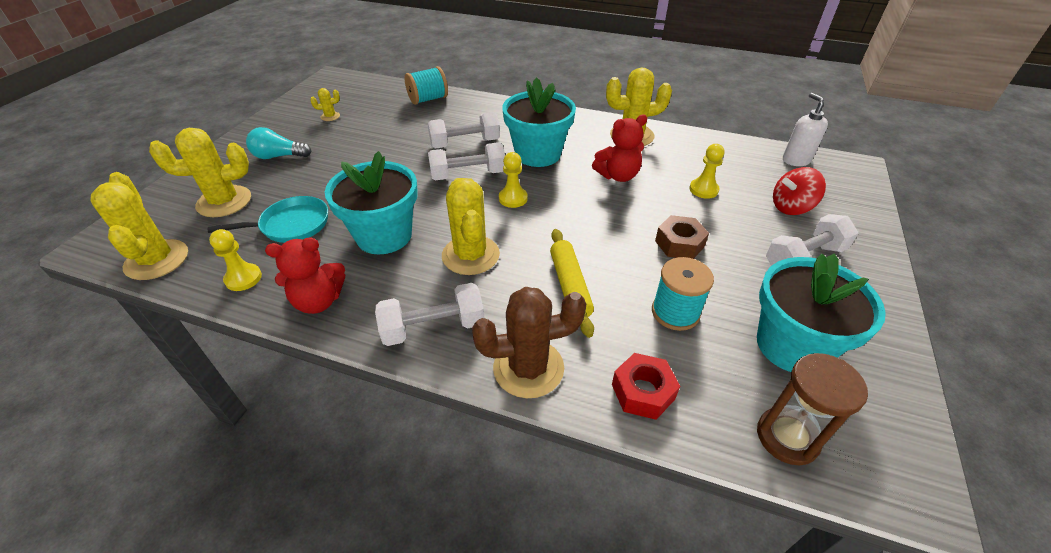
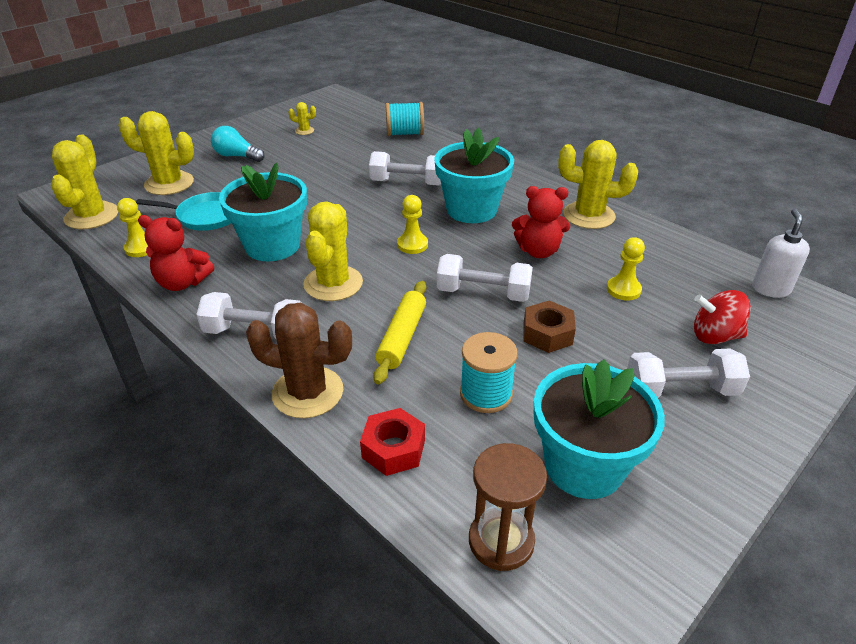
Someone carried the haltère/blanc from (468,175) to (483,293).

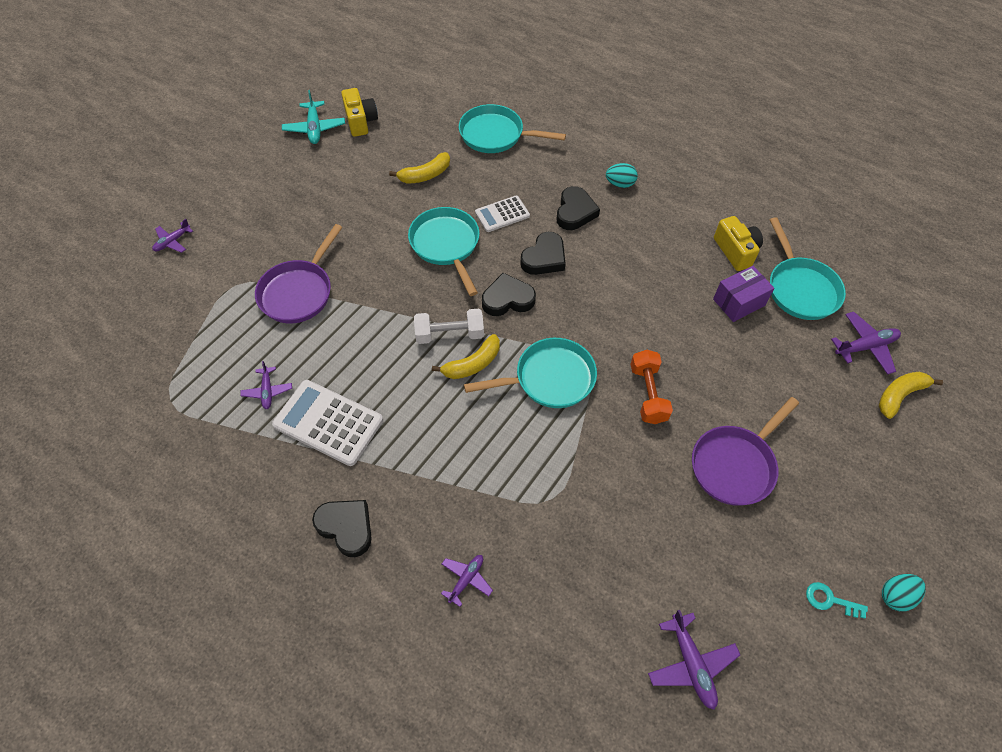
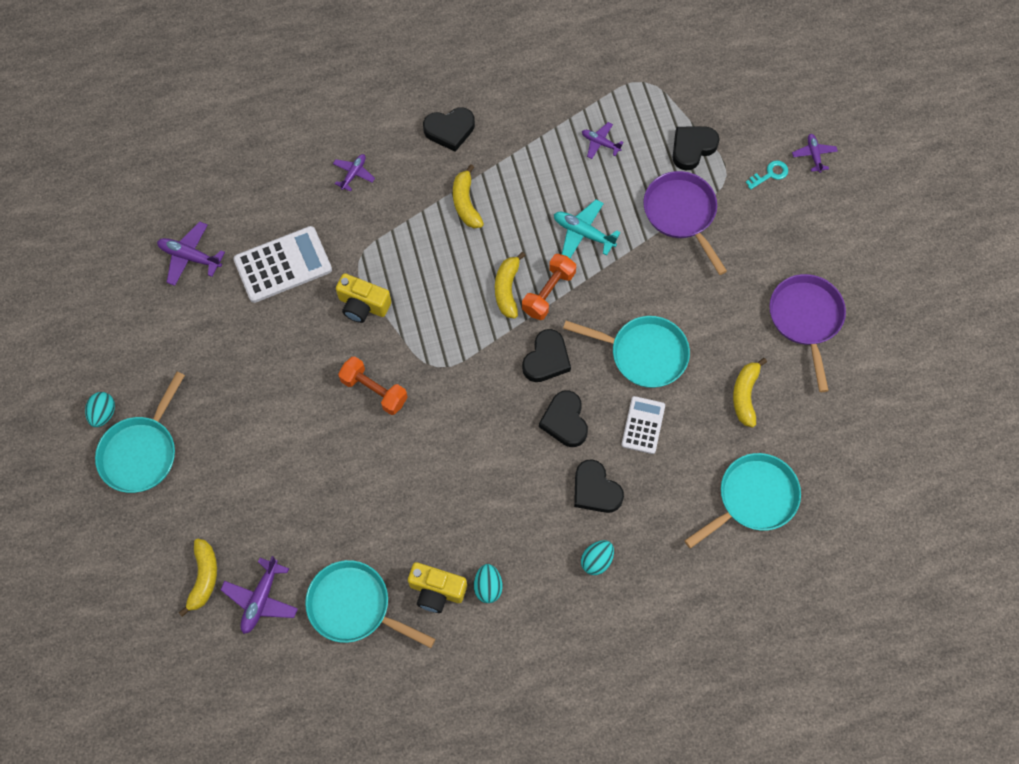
Someone carried the poêle/turquoise from (549,379) to (141,452). Someone carried the calculatrice/blanc from (328,423) to (283,265). Someone rotated the avion/violet at (466,579) by 135 degrees counterclockwise. Someone carried the appareil photo/jaune from (360,121) to (363,305). Someone put down the banane/jaune at (466,203). Someone put down the œuf/turquoise at (488,587). Someone repainted the haltère/blanc at (449,334), which became the haltère/orange at (548,292). Someone carried the avion/turquoise from (314,128) to (583,233). Someone put down the cœur/noir at (692,148). Someone carried the clé/turquoise from (830,600) to (770,174). Someone carried the poêle/violet from (735,465) to (806,319). Someone took away the boîte/violet at (738,302).

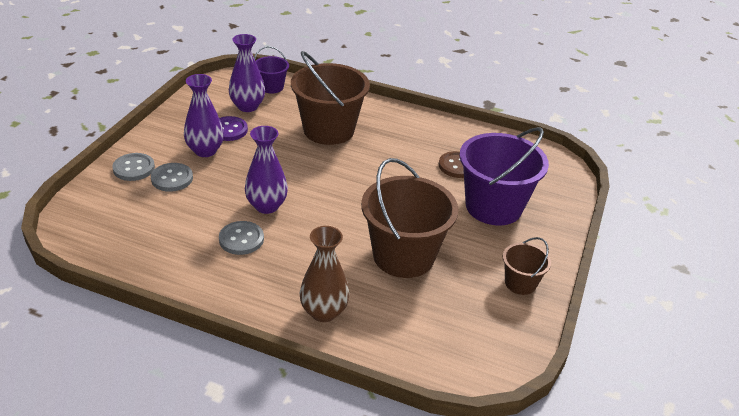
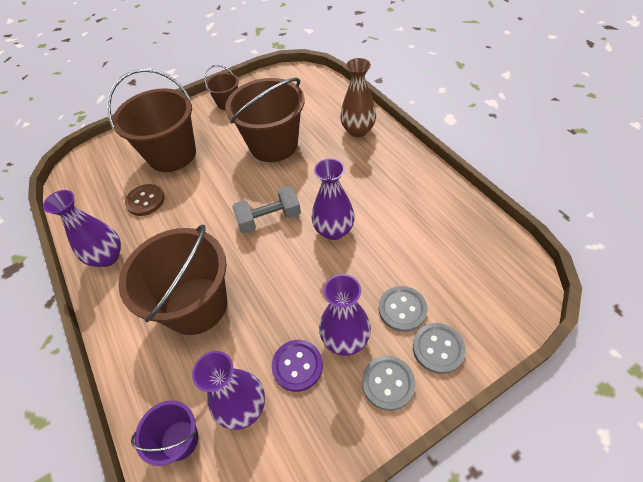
Someone put down the vase/violet at (107,257). Someone repainted the seau/violet at (493,207), which became the seau/marron at (172,154). Someone put down the haltère/gris at (269,219). Someone carried the bouton/gris from (241,239) to (388,383).

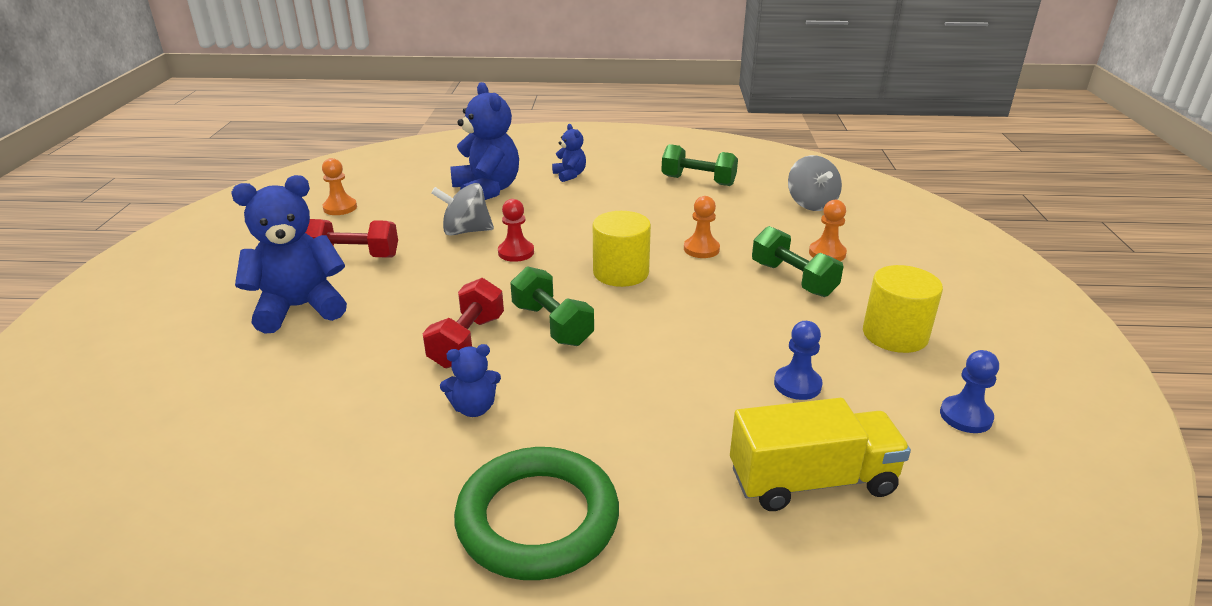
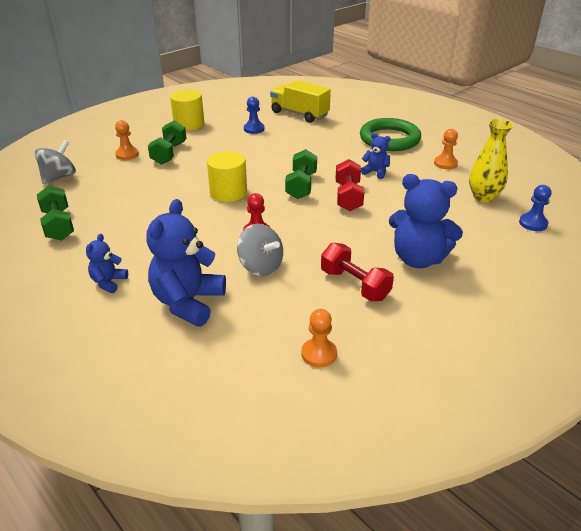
Someone rotated the haltère/rouge at (467,341) by 60 degrees counterclockwise. Someone carried the pion/orange from (701,249) to (445,163). Someone put down the vase/jaune at (483,197). Someone carried the pion/bleu from (965,416) to (533,223).

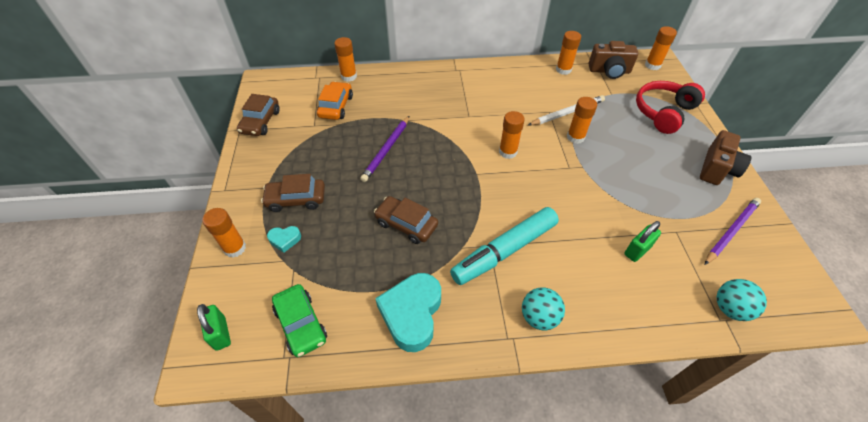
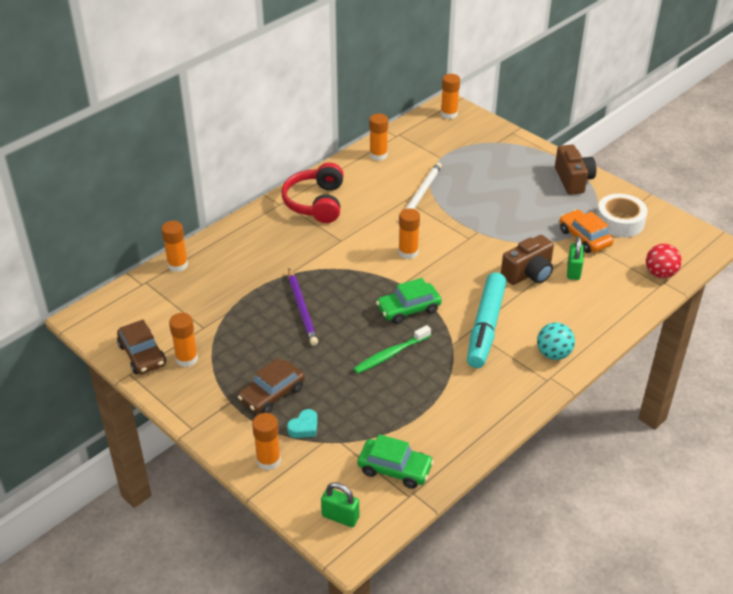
Someone carried the bâton de colle/orange from (575,137) to (187,359). Someone carried the casque audio/rouge from (663,112) to (316,203). Someone swapped the voiture/marron at (406,224) for the brosse à dents/vert at (390,354). Someone put down the voiture/vert at (408,309). Someone carried the appareil photo/marron from (609,71) to (528,274). Someone carried the voiture/orange from (336,106) to (584,238). Someone swapped the crayon/violet at (731,231) for the ruban adhésif/blanc at (620,222). Someone repainted the balle/turquoise at (730,308), which became the balle/rouge at (660,273). Someone took away the cœur/turquoise at (412,314).

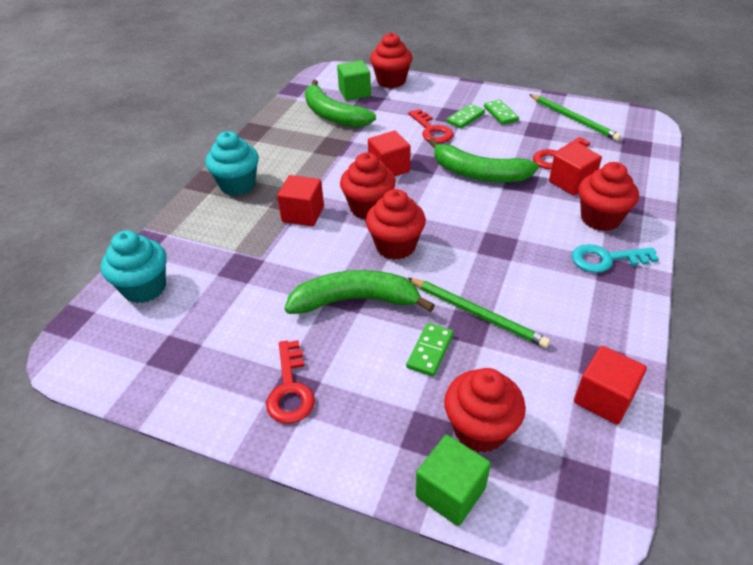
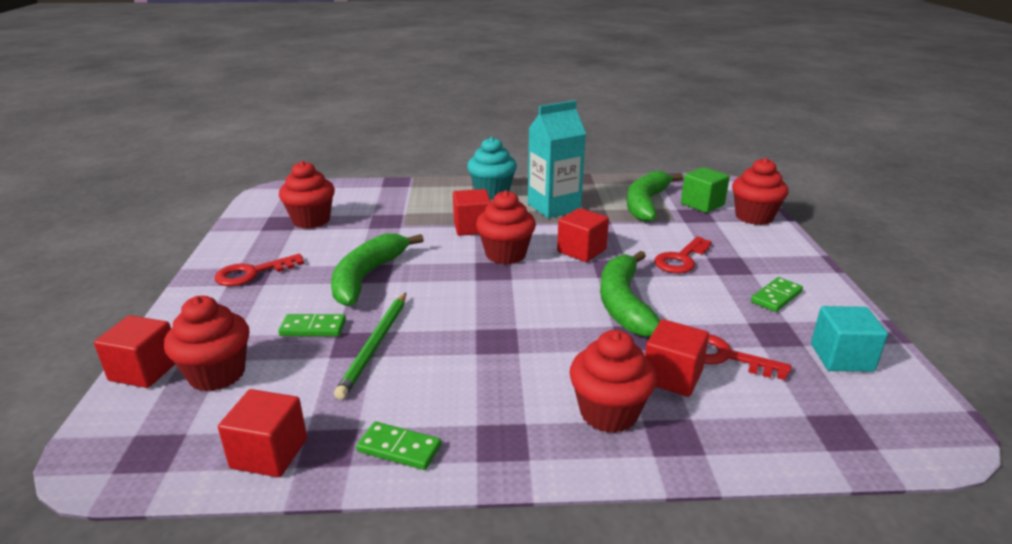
Someone repainted the cube/vert at (450,492), which became the cube/rouge at (145,370). Someone carried the muffin/rouge from (395,246) to (311,220). Someone rotated the banane/vert at (355,300) by 135 degrees counterclockwise. Someone carried the domino/vert from (465,118) to (399,448). Someone put down the brique de lait/turquoise at (554,207). Someone swapped the crayon/vert at (573,119) for the cube/turquoise at (841,357). Someone took away the muffin/turquoise at (144,288). Someone took away the clé/turquoise at (606,259).

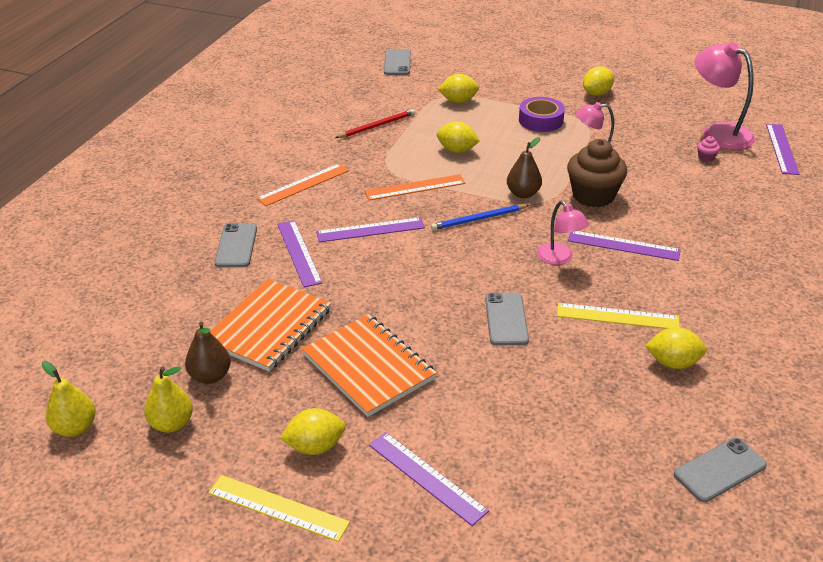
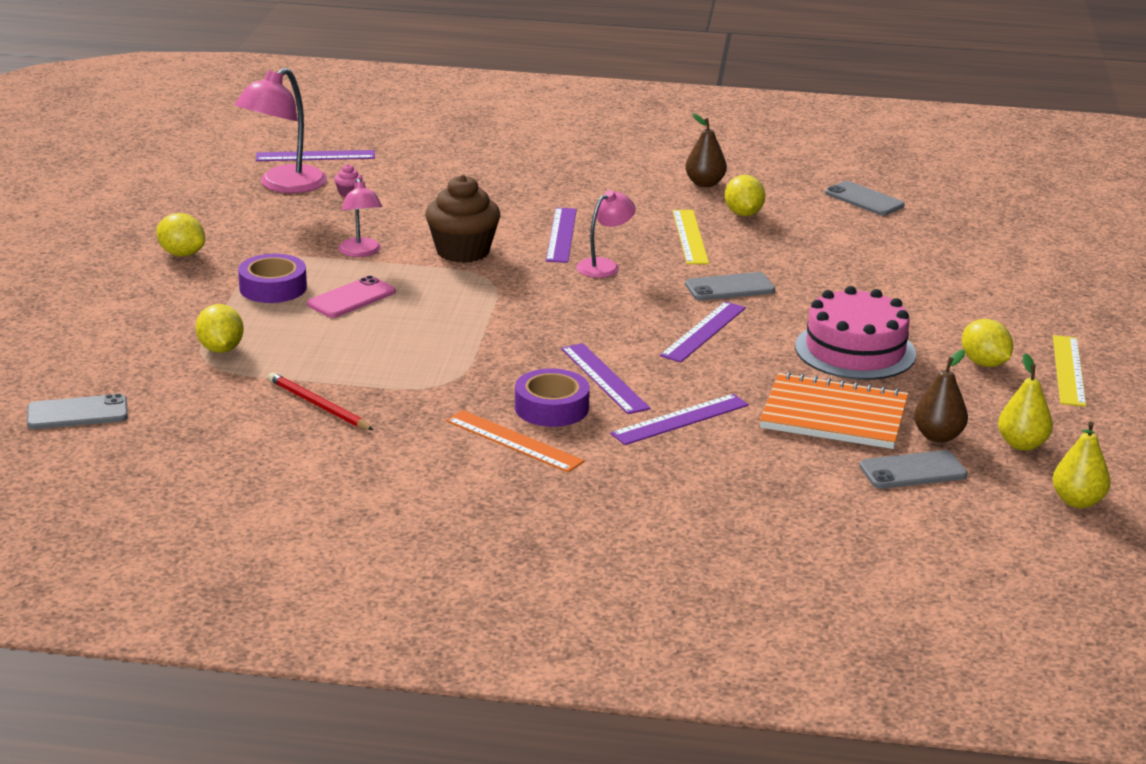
Someone put down the téléphone/rose at (351,298). Someone put down the ruban adhésif/violet at (551,408). Someone carried the règle/violet from (426,477) to (703,331). Someone carried the poire/marron from (523,194) to (705,183). Someone swapped the carnet/orange at (368,367) for the gâteau/rose at (855,350). Someone carried the téléphone/gris from (236,246) to (913,471). Someone took away the règle/orange at (415,187). Someone took away the crayon/bleu at (478,219). Someone took away the citron/jaune at (457,150).

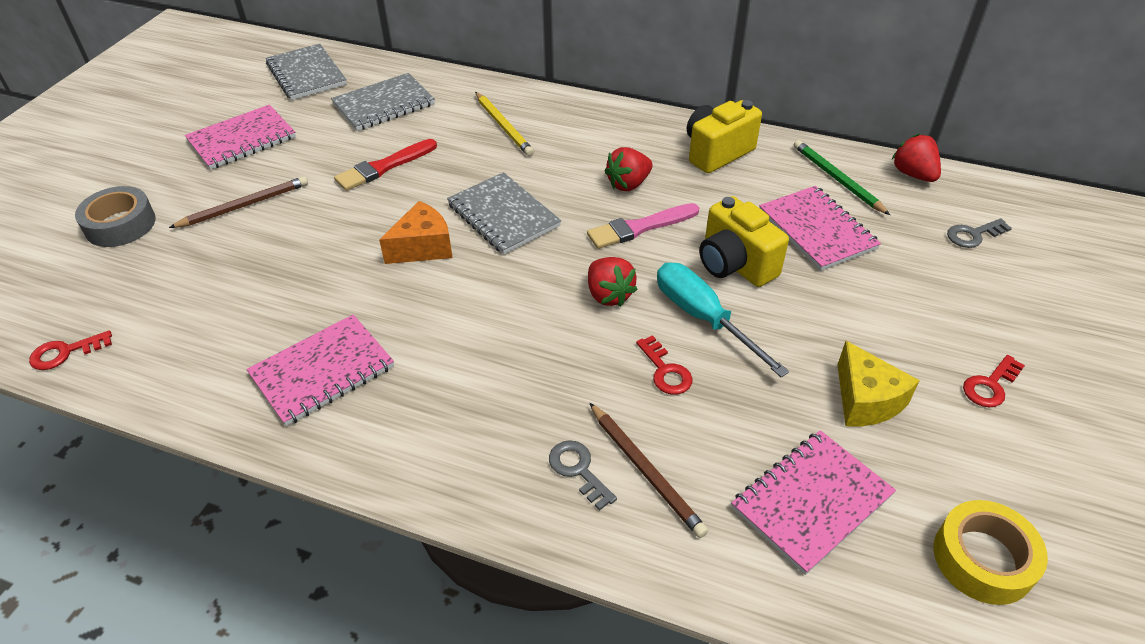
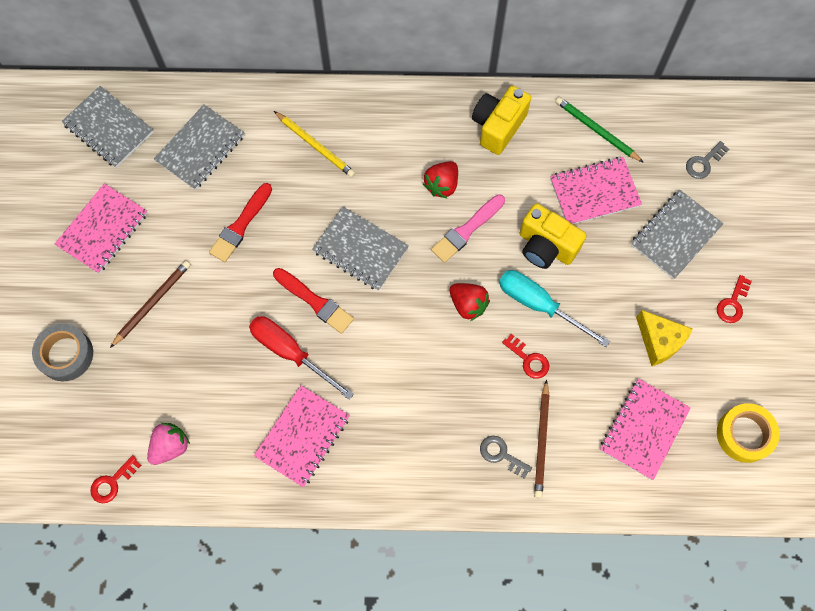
Someone put down the fraise/rose at (170,446). Someone put down the tournevis/rouge at (290,353). Someone swapped the fromage/orange at (423,247) for the pinceau/rouge at (315,302). Someone rotated the crayon/marron at (646,471) by 60 degrees clockwise. Someone rotated the carnet/rose at (817,230) by 60 degrees counterclockwise. Someone put down the carnet/gris at (675,235). Someone took away the fraise/rouge at (913,174).

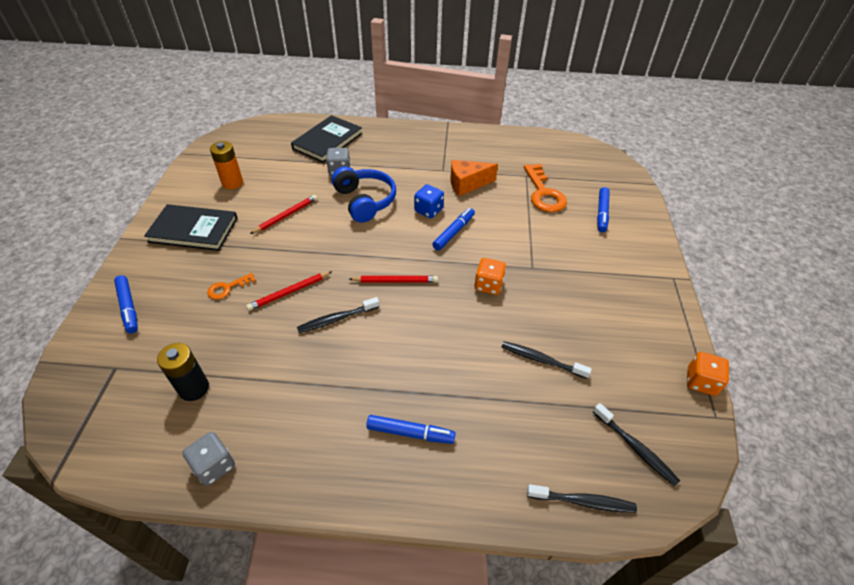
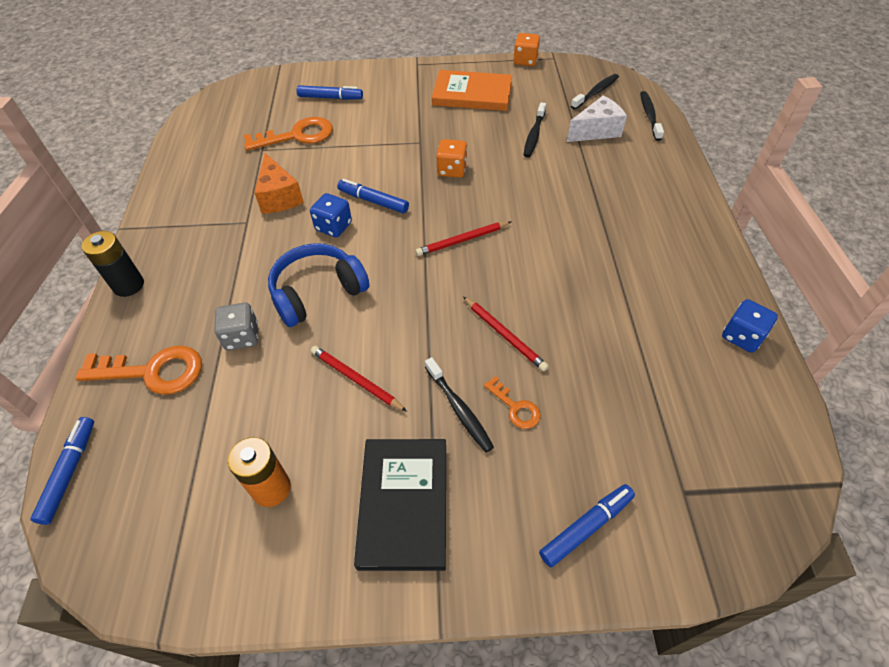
Someone carried the feutre/bleu from (410,433) to (70,472). Someone swapped the livre/noir at (327,141) for the clé/orange at (152,372). Someone carried the pile/noir from (194,388) to (128,285). Someone rotated the crayon/rouge at (395,281) by 105 degrees counterclockwise. Someone carried the brosse à dents/noir from (337,319) to (459,409). Someone put down the livre/orange at (472,94). Someone put down the fromage/blanc at (596,131). Someone repainted the dé/gris at (214,465), which became the dé/bleu at (742,336).

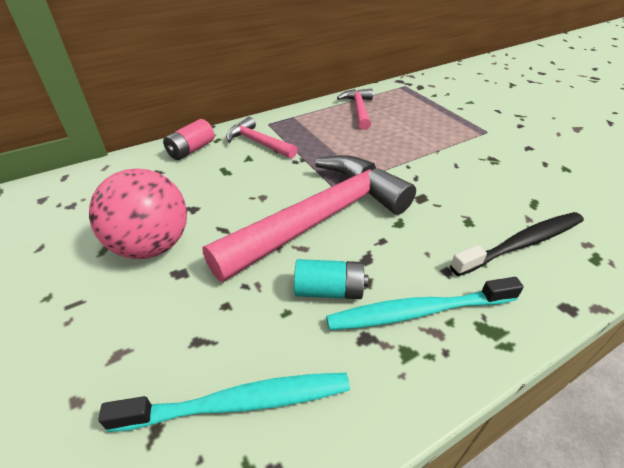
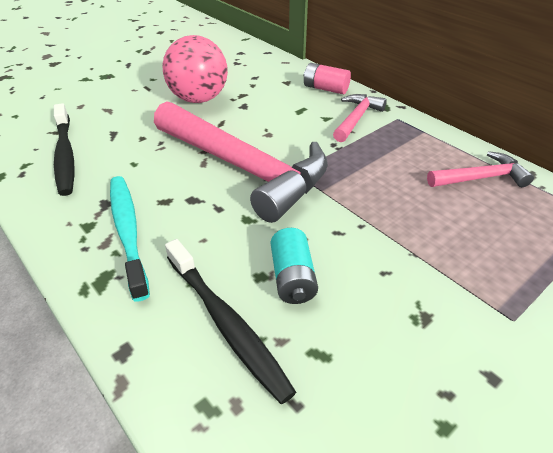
Someone repainted the brosse à dents/turquoise at (239,403), which became the brosse à dents/noir at (65,155). Someone carried the pile/turquoise from (329,290) to (292,277).

